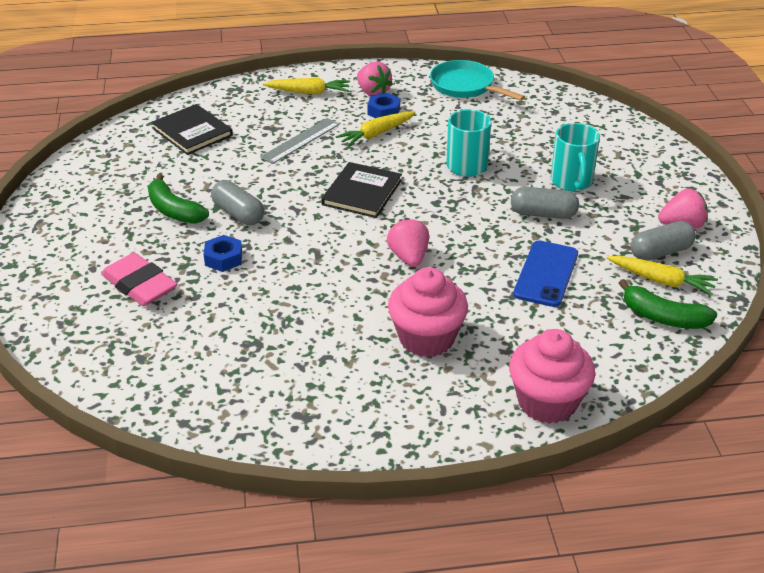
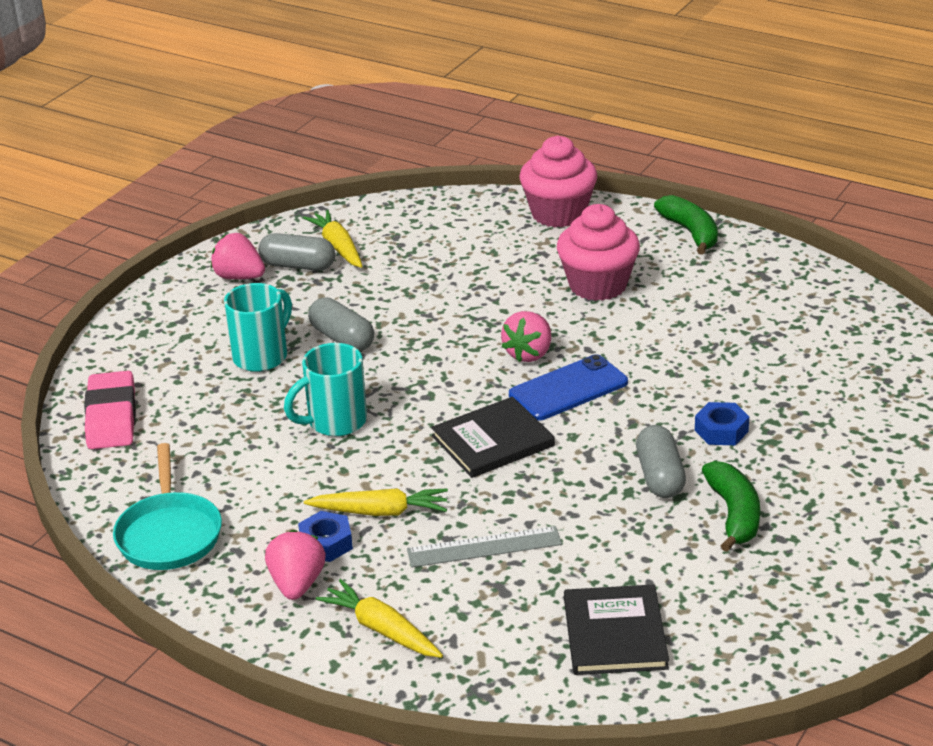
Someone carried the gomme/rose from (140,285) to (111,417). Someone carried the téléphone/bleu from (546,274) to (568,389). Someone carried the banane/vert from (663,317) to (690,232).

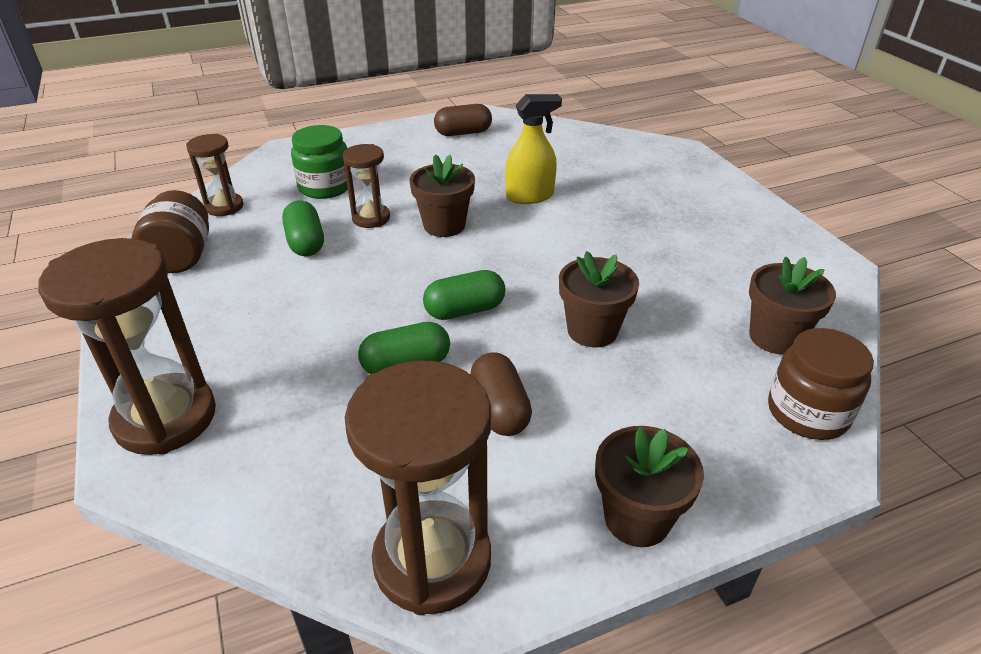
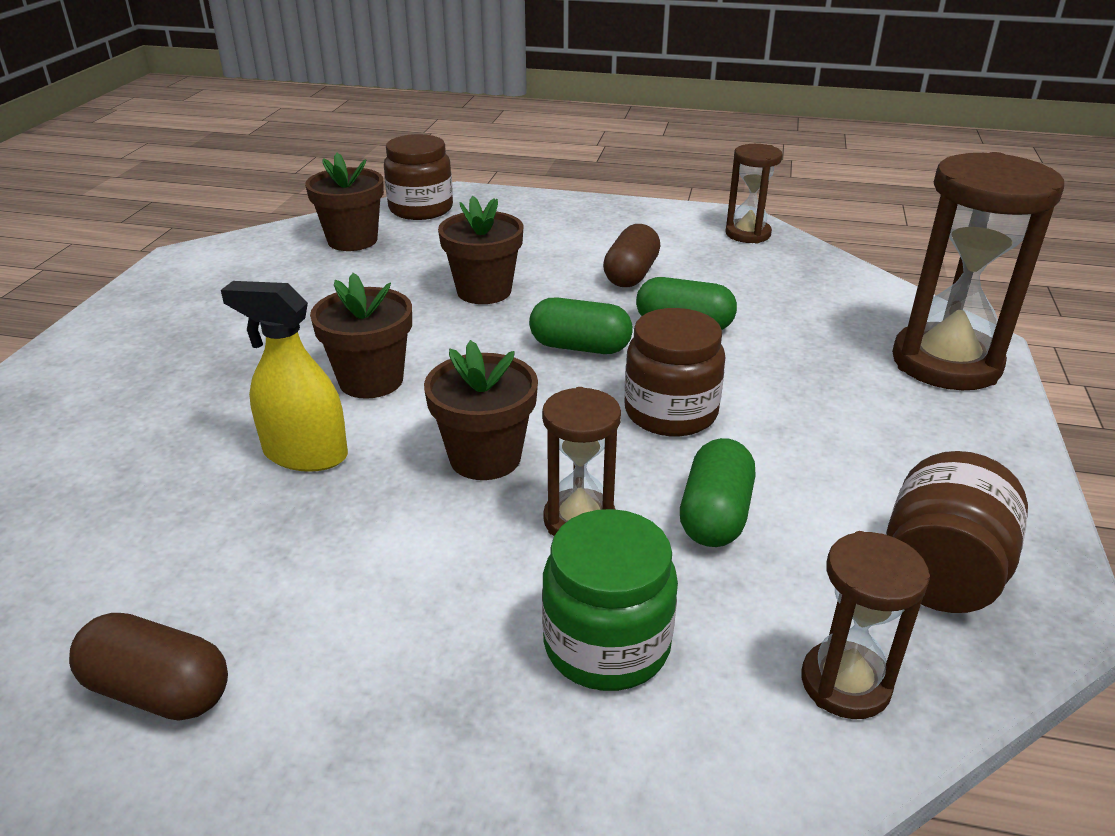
Someone carried the pot de fleurs/marron from (637,518) to (371,380). Someone put down the bocal/marron at (670,412). Someone scaled the sablier/marron at (432,560) by 0.55.

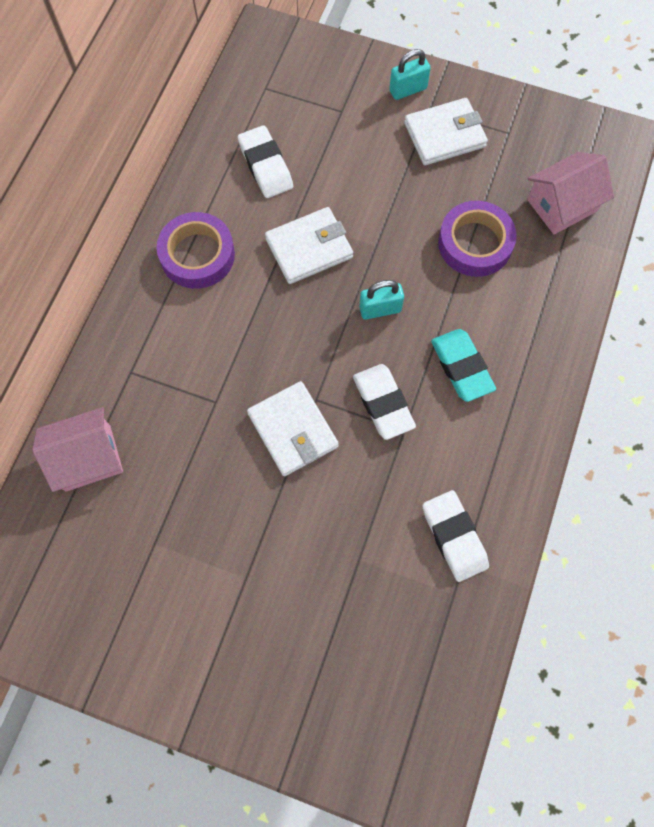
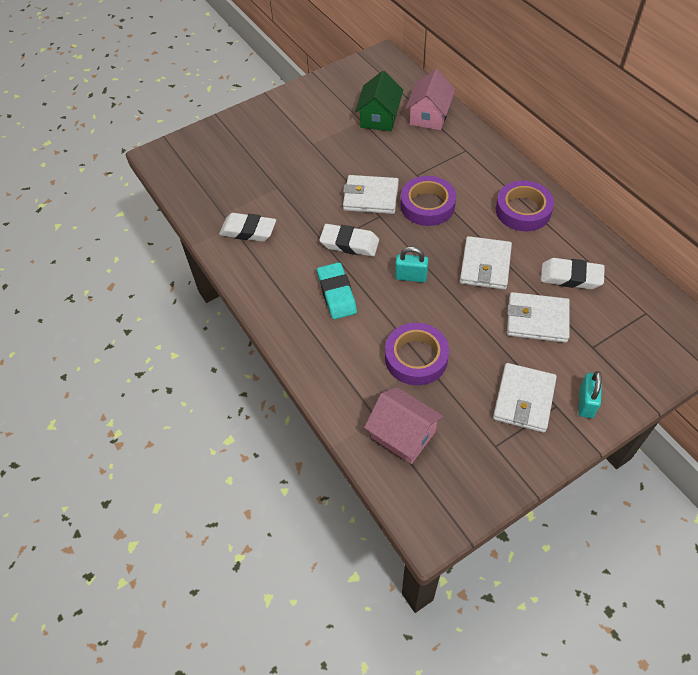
Someone rotated the gomme/turquoise at (461,367) by 60 degrees clockwise. Someone put down the maison/vert at (379,117). Someone rotated the maison/rose at (561,205) by 60 degrees counterclockwise. Someone rotated the cadenas/turquoise at (380,309) by 75 degrees clockwise. Someone put down the ruban adhésif/violet at (427,205). Someone put down the portefeuille/blanc at (537,320).

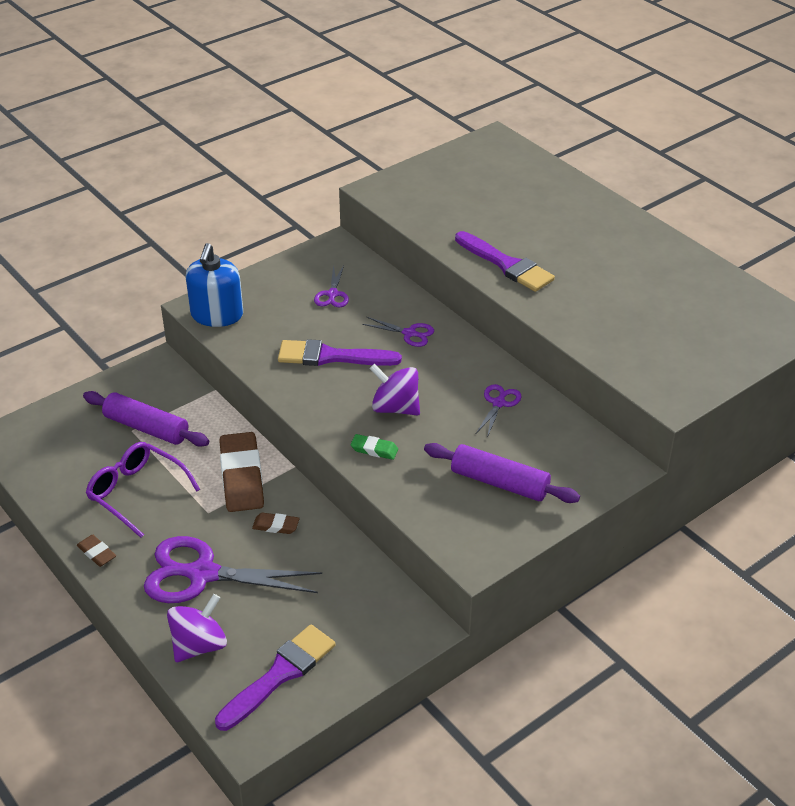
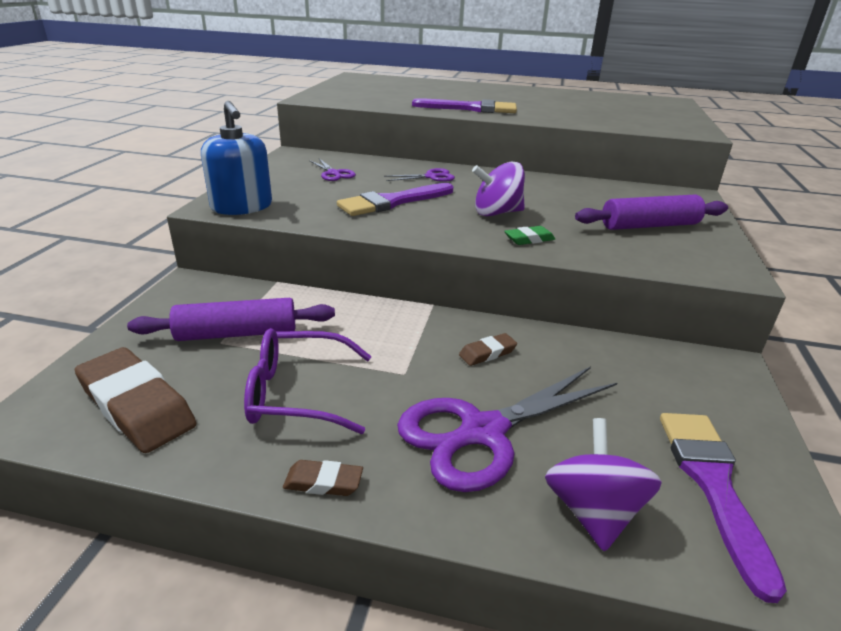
Someone carried the gomme/marron from (241,477) to (136,406). Someone took away the ciseaux/violet at (498,403).

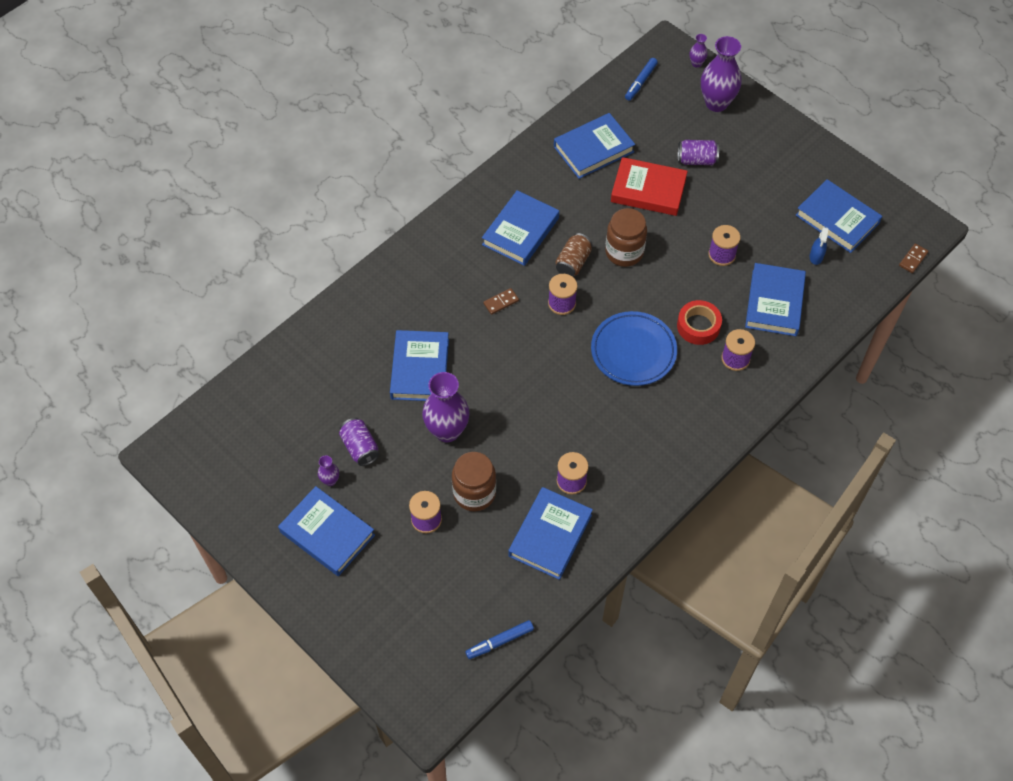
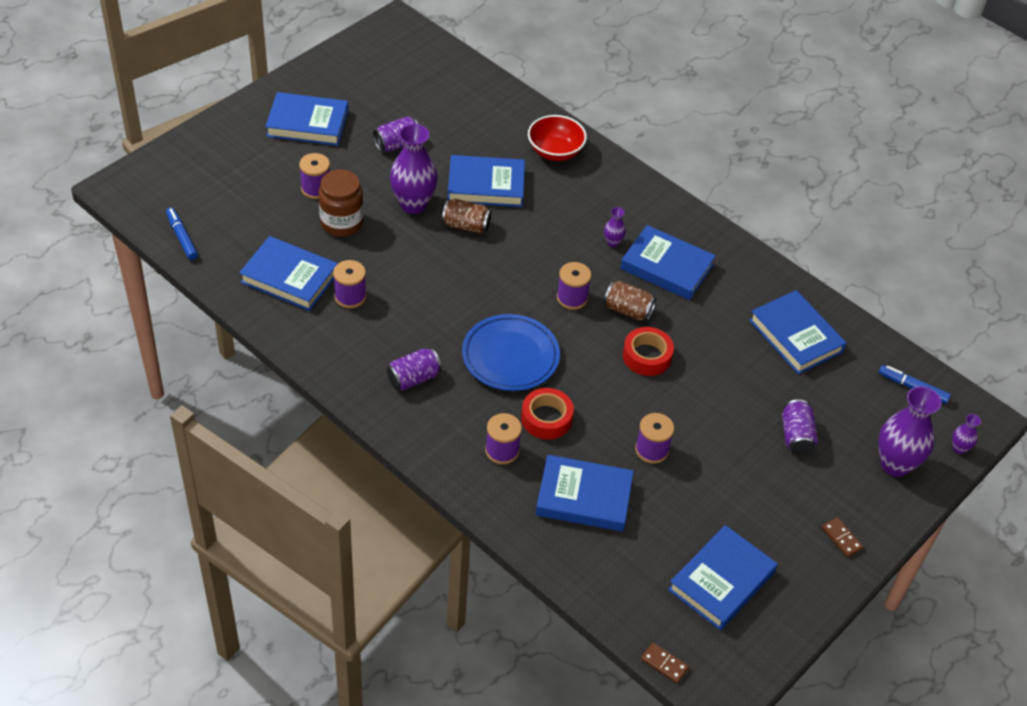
Someone rotated the livre/bleu at (327,534) by 60 degrees clockwise. Someone put down the canette/violet at (413,378). Someone put down the canette/marron at (466,225). Someone put down the bol/rouge at (555,151). Someone carried the vase/violet from (330,480) to (612,242). Someone swapped the bocal/marron at (624,252) for the ruban adhésif/rouge at (647,356). Someone carried the domino/marron from (501,302) to (841,538). Someone took away the livre/rouge at (648,190). Someone took away the vaporisateur/bleu at (816,257).

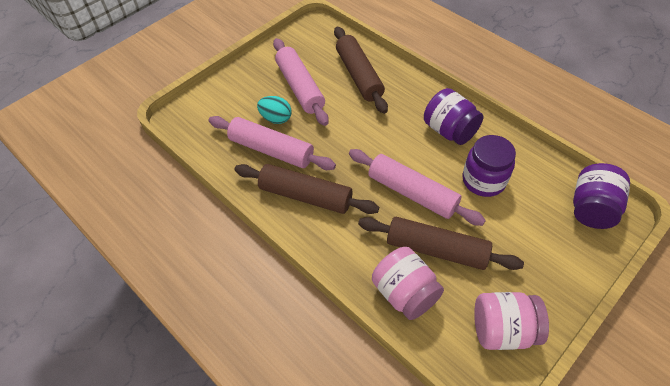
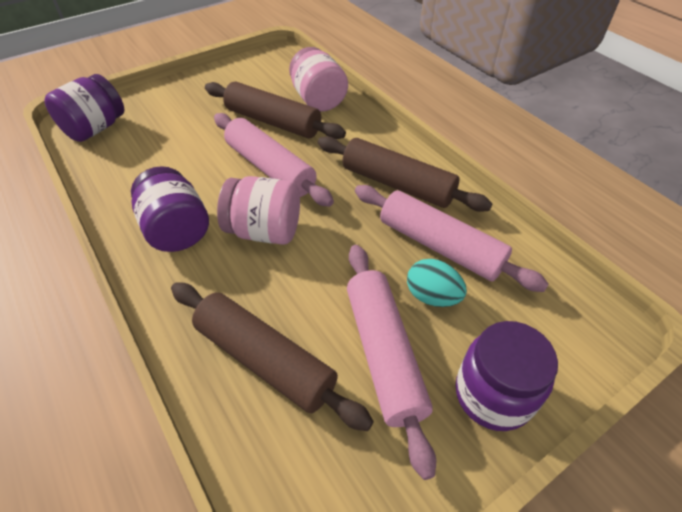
Someone rotated the rouleau à pâtisserie/marron at (359,75) by 45 degrees counterclockwise. Someone carried the bocal/rose from (502,330) to (264,231). Someone carried the bocal/violet from (483,180) to (493,394).

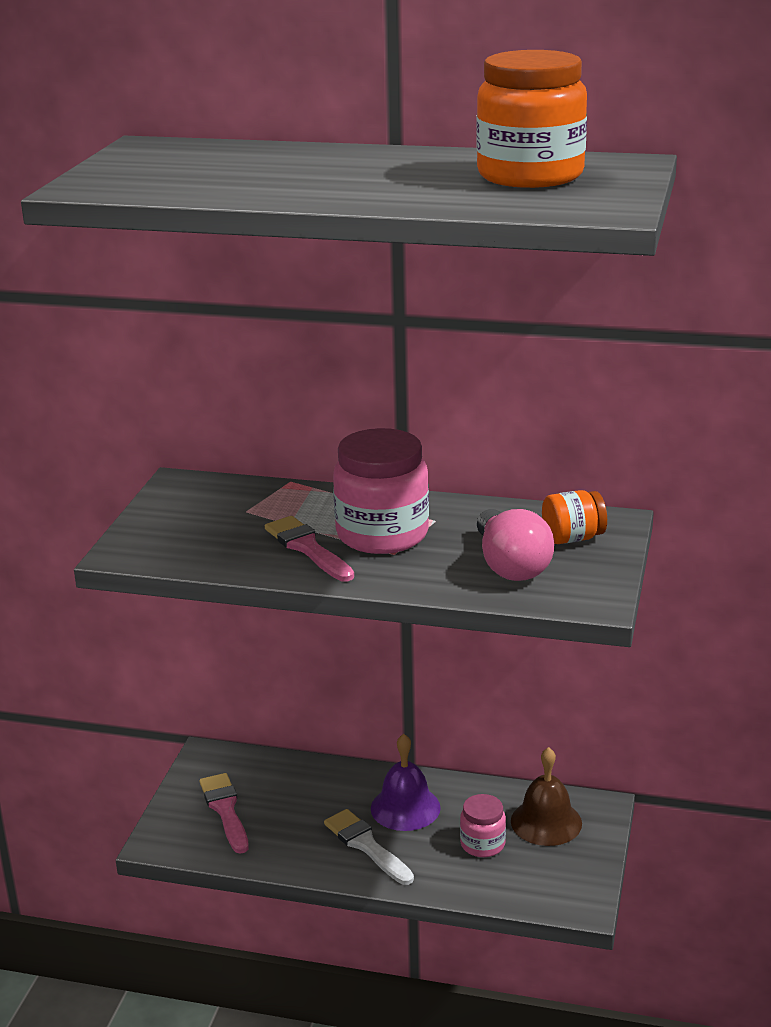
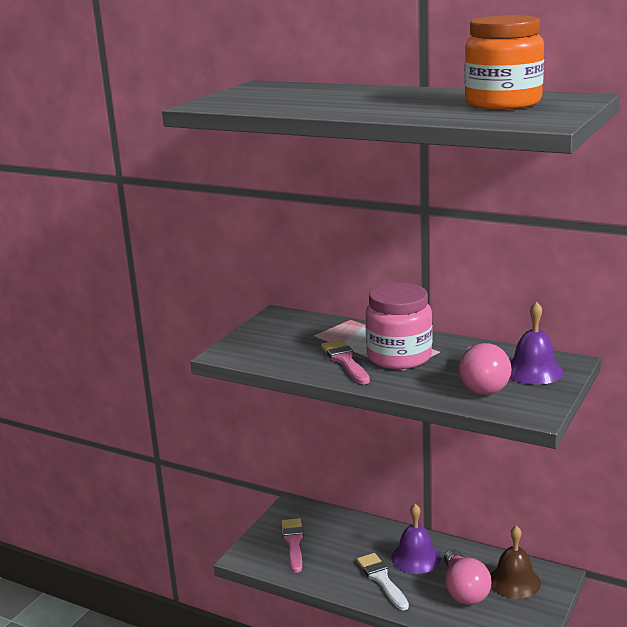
Someone swapped the bocal/rose at (482,844) for the ampoule/rose at (464,590). Someone swapped the bocal/orange at (572,538) for the cloche/violet at (533,371).

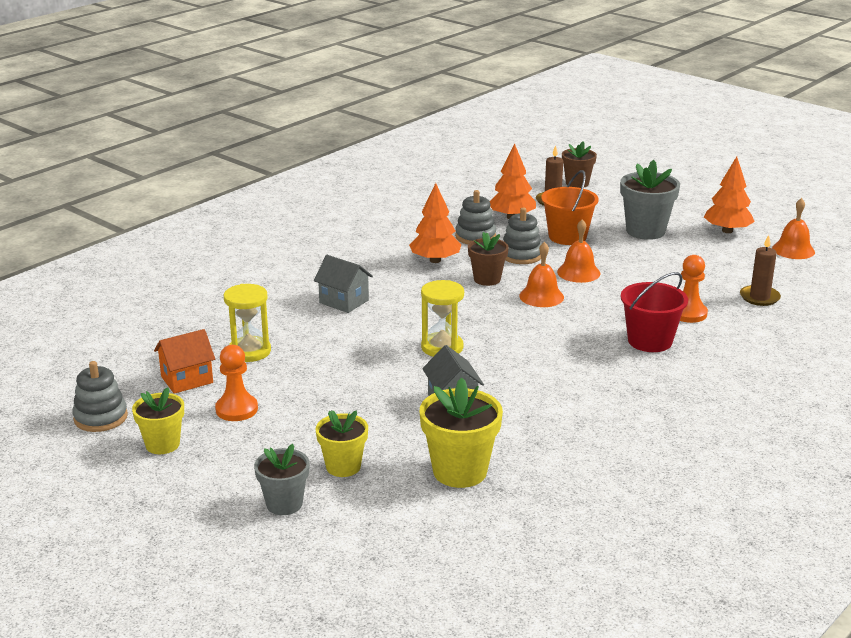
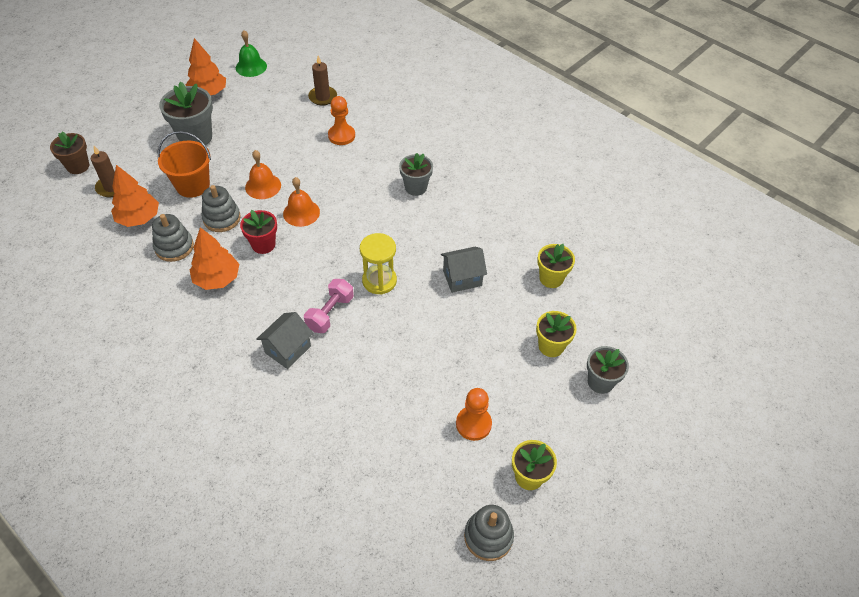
Someone repainted the cloche/orange at (793,250), which became the cloche/vert at (251,67). Someone repainted the pot de fleurs/marron at (487,279), which became the pot de fleurs/rouge at (263,244). Someone put down the haltère/rose at (330,313). Someone put down the pot de fleurs/gris at (416,187). Someone scaled the pot de fleurs/jaune at (460,471) by 0.64. Someone took away the maison/orange at (187,380). Someone took away the sablier/jaune at (249,351). Someone took away the seau/rouge at (650,341).

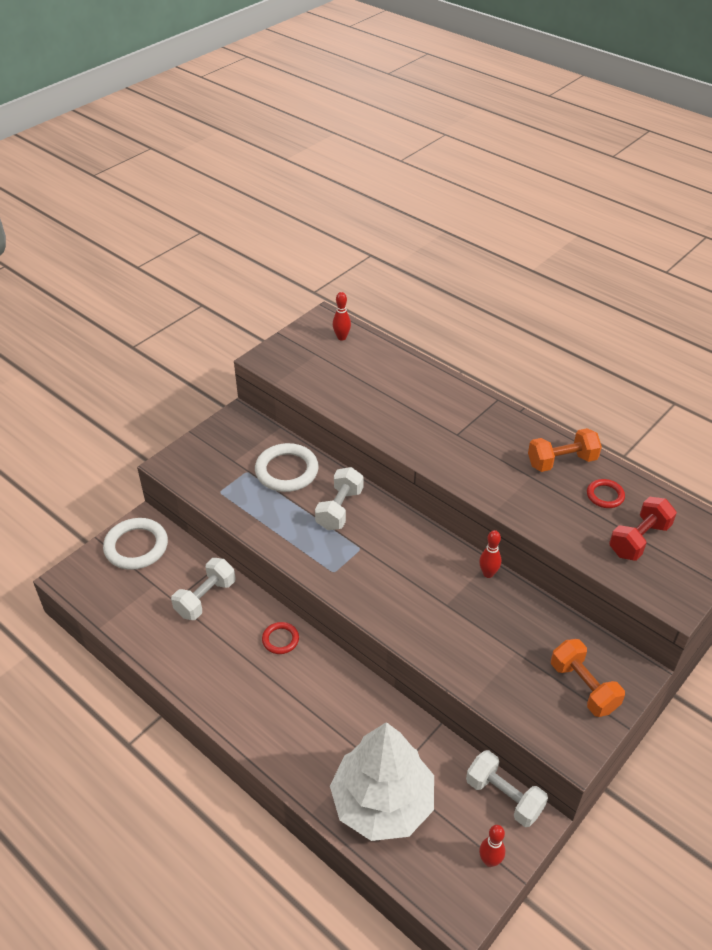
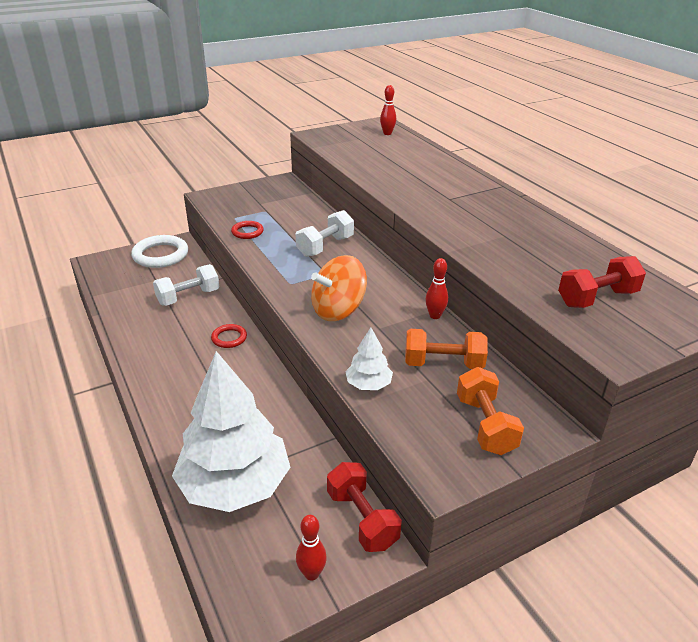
Someone carried the anneau/rouge from (605,495) to (247,232). Someone put down the toupie/orange at (338,310). Someone repainted the haltère/blanc at (504,796), which became the haltère/rouge at (362,519). Someone put down the arbre/blanc at (368,384). Someone carried the haltère/orange from (561,461) to (443,364). Someone took away the anneau/blanc at (287,471).

